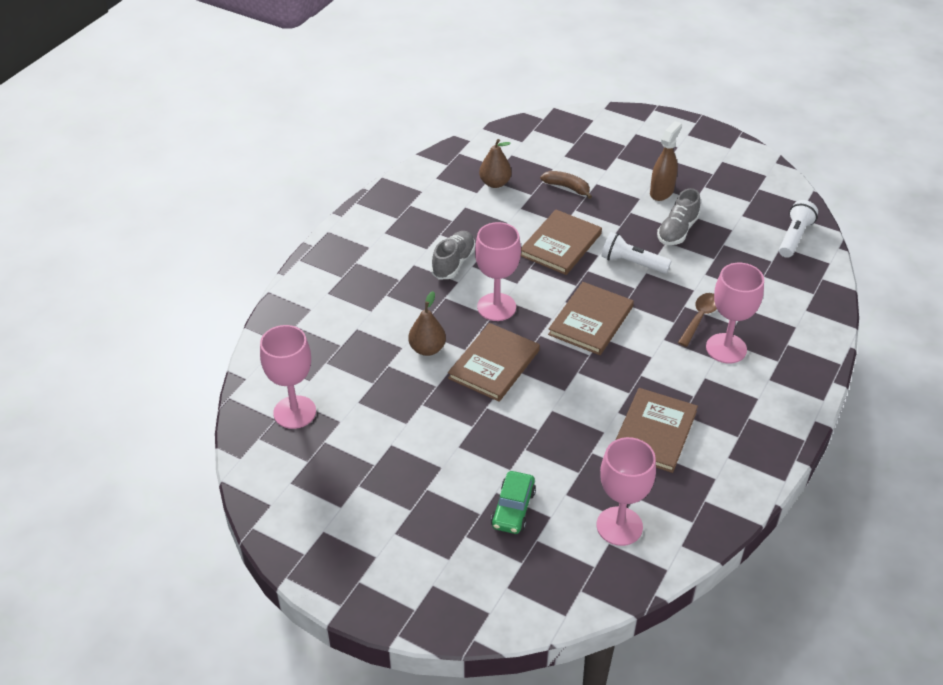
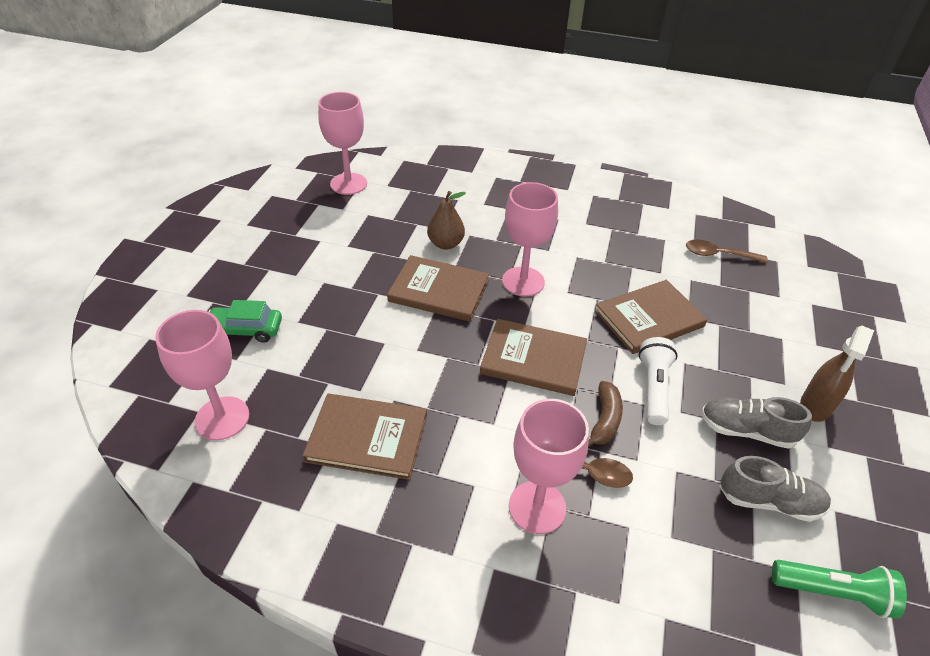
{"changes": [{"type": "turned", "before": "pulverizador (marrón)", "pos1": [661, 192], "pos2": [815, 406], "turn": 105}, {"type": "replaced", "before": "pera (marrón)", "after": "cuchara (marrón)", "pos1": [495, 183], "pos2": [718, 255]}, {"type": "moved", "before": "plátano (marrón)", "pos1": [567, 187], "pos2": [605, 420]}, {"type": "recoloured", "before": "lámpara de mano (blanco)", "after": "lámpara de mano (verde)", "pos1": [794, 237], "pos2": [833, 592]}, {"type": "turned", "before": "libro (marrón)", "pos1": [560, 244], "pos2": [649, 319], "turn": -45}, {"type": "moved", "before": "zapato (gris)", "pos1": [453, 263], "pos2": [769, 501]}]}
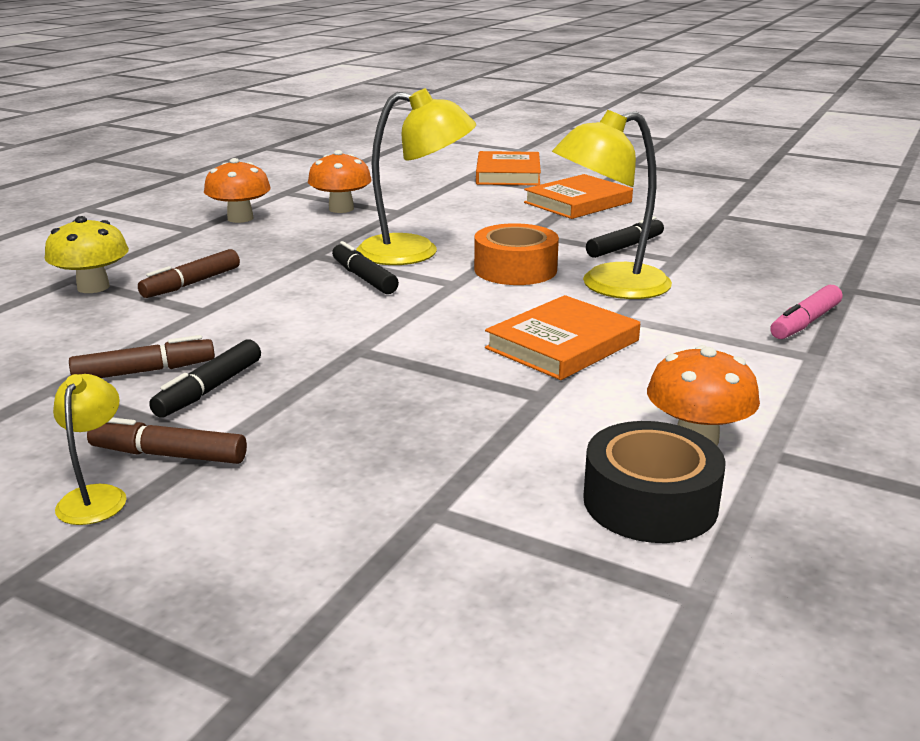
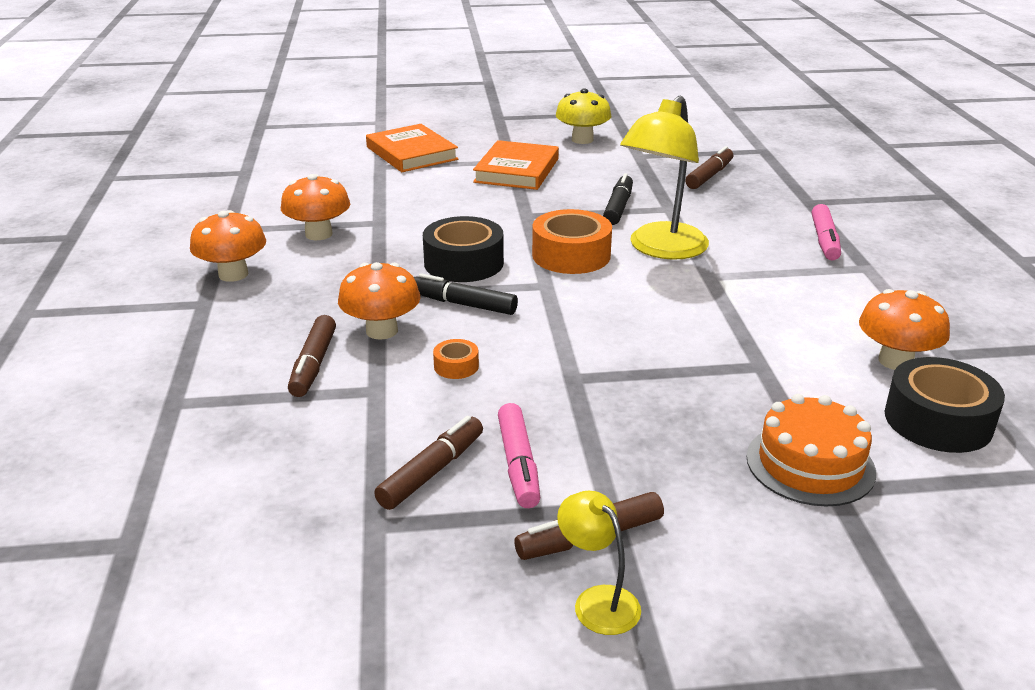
{"changes": [{"type": "replaced", "before": "lámpara (amarillo)", "after": "cinta adhesiva (negro)", "pos1": [415, 252], "pos2": [464, 263]}, {"type": "moved", "before": "seta (amarillo)", "pos1": [93, 287], "pos2": [582, 140]}, {"type": "removed", "before": "libro (naranja)", "pos1": [562, 344]}, {"type": "recoloured", "before": "rotulador (negro)", "after": "rotulador (rosa)", "pos1": [209, 389], "pos2": [518, 464]}, {"type": "added", "after": "rotulador (marrón)", "pos2": [709, 176]}, {"type": "added", "after": "seta (naranja)", "pos2": [382, 331]}, {"type": "added", "after": "cinta adhesiva (naranja)", "pos2": [456, 366]}, {"type": "added", "after": "tarta (naranja)", "pos2": [810, 464]}]}
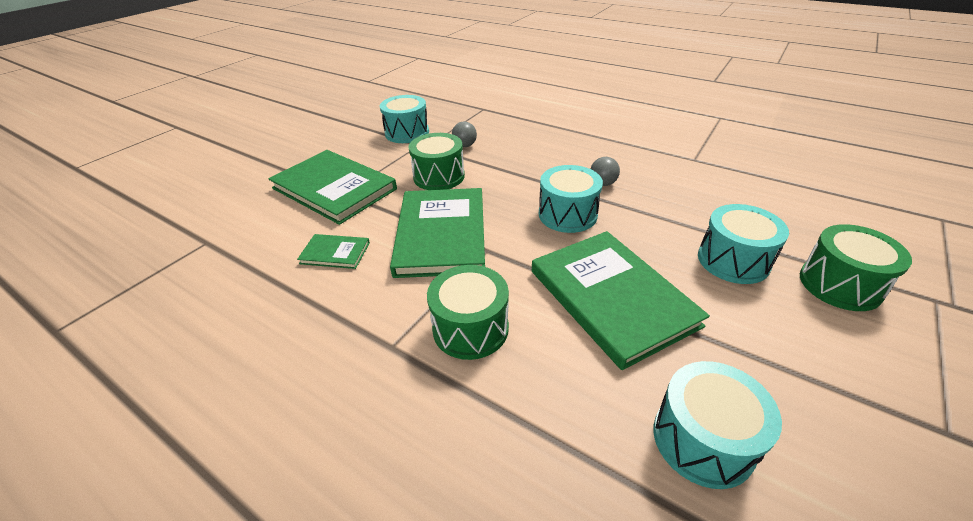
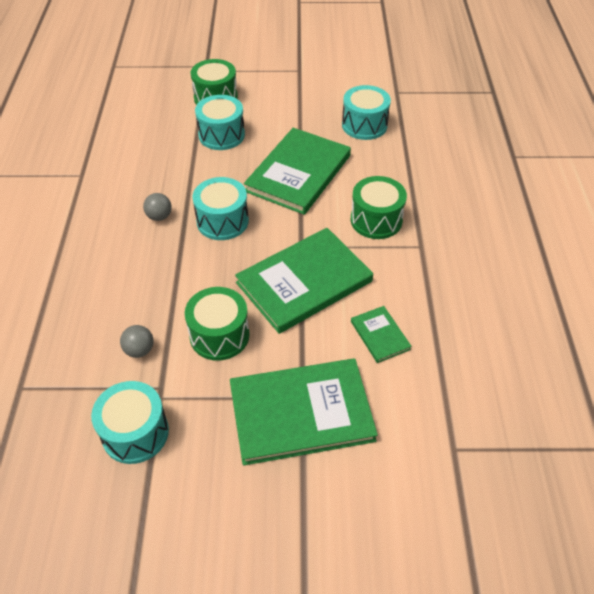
{"changes": [{"type": "turned", "before": "libro (verde)", "pos1": [334, 188], "pos2": [301, 412], "turn": 75}]}
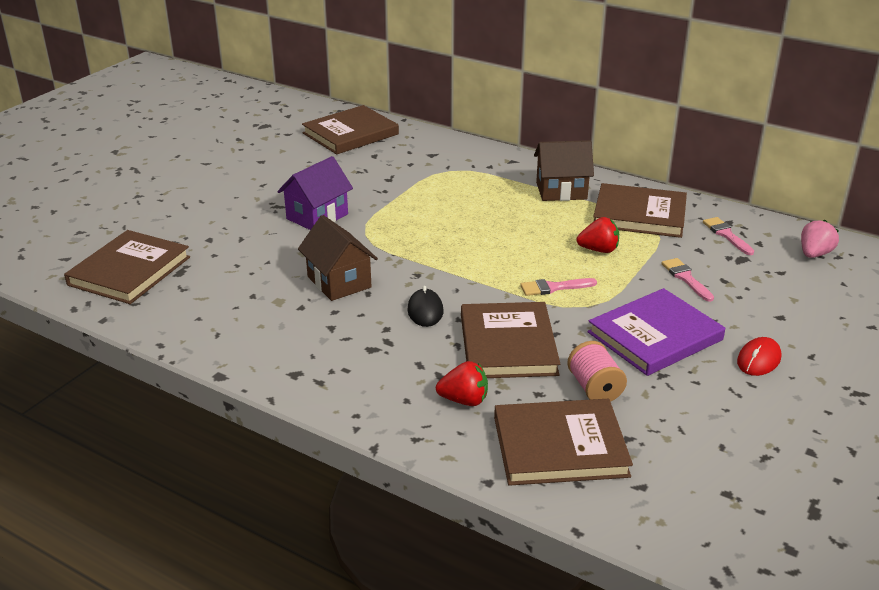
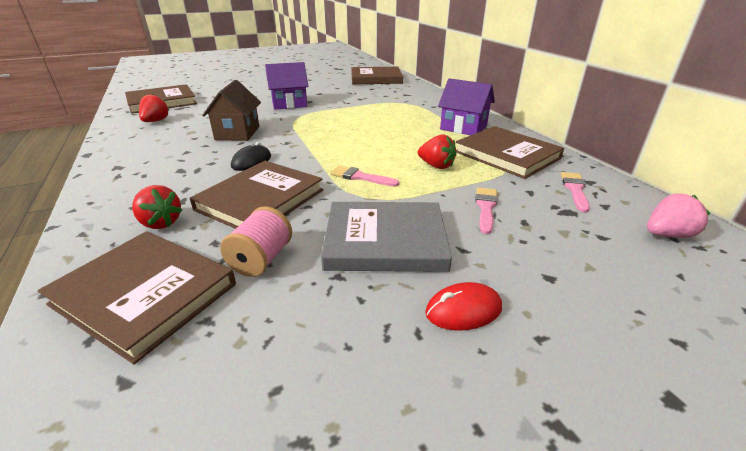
{"changes": [{"type": "recoloured", "before": "casa (marrón)", "after": "casa (morado)", "pos1": [561, 191], "pos2": [463, 128]}, {"type": "recoloured", "before": "libro (morado)", "after": "libro (gris)", "pos1": [655, 336], "pos2": [385, 240]}, {"type": "added", "after": "fresa (rojo)", "pos2": [156, 121]}]}
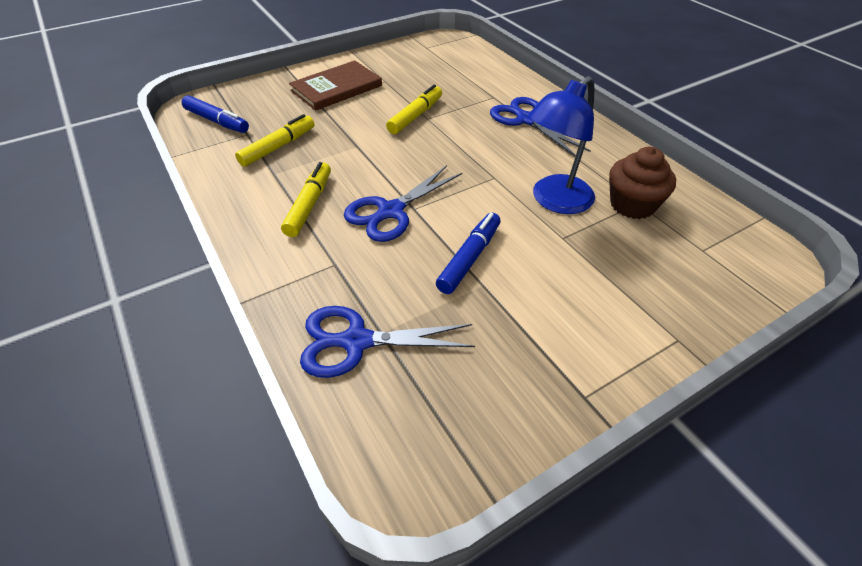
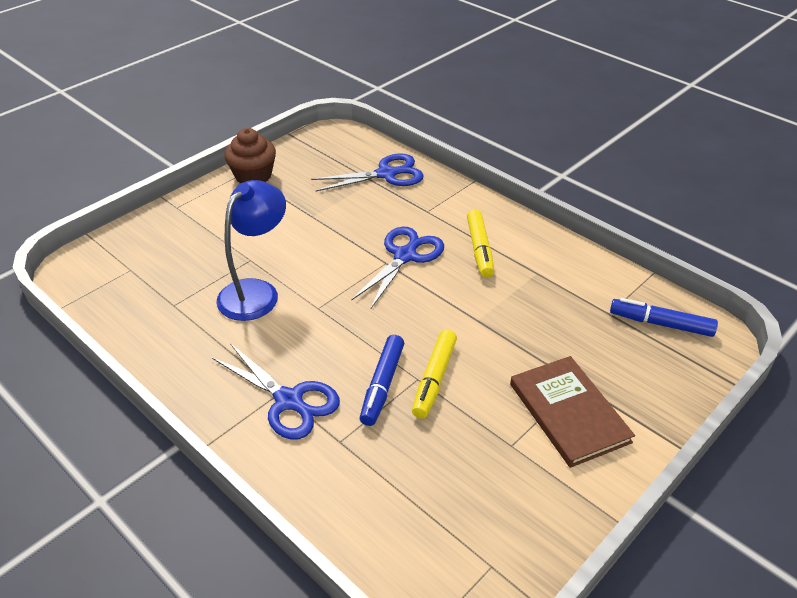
{"changes": [{"type": "turned", "before": "libro (marrón)", "pos1": [336, 88], "pos2": [569, 412], "turn": -60}, {"type": "removed", "before": "rotulador (amarillo)", "pos1": [278, 147]}, {"type": "moved", "before": "magdalena (marrón)", "pos1": [632, 205], "pos2": [253, 176]}, {"type": "moved", "before": "rotulador (azul)", "pos1": [469, 258], "pos2": [382, 385]}]}
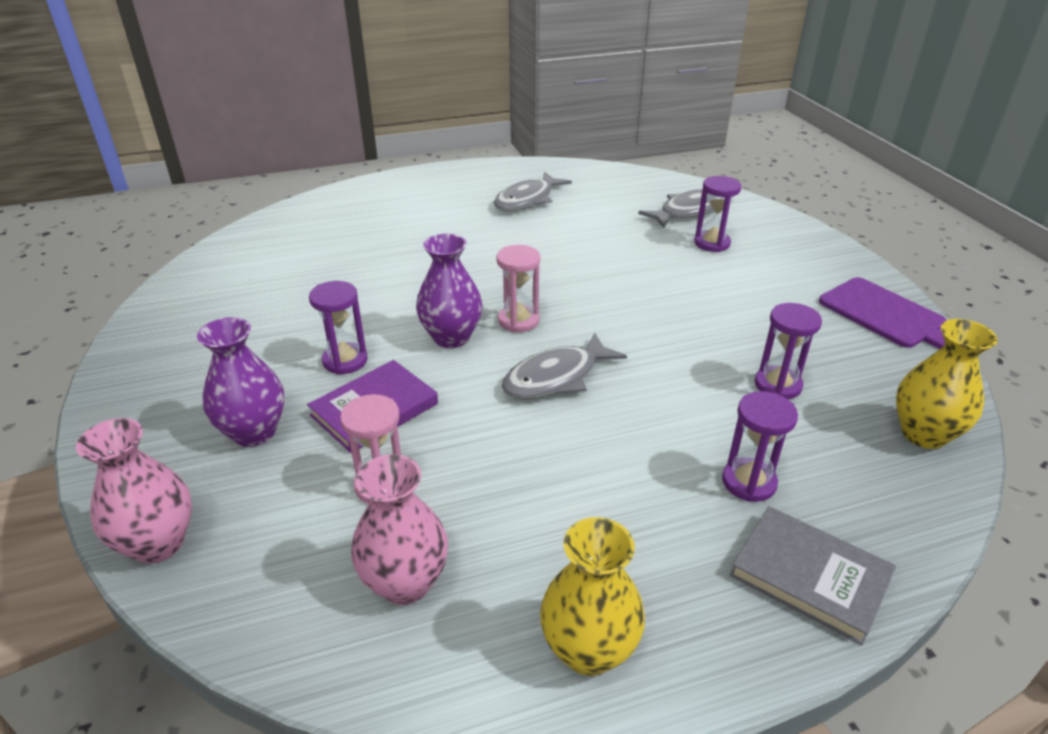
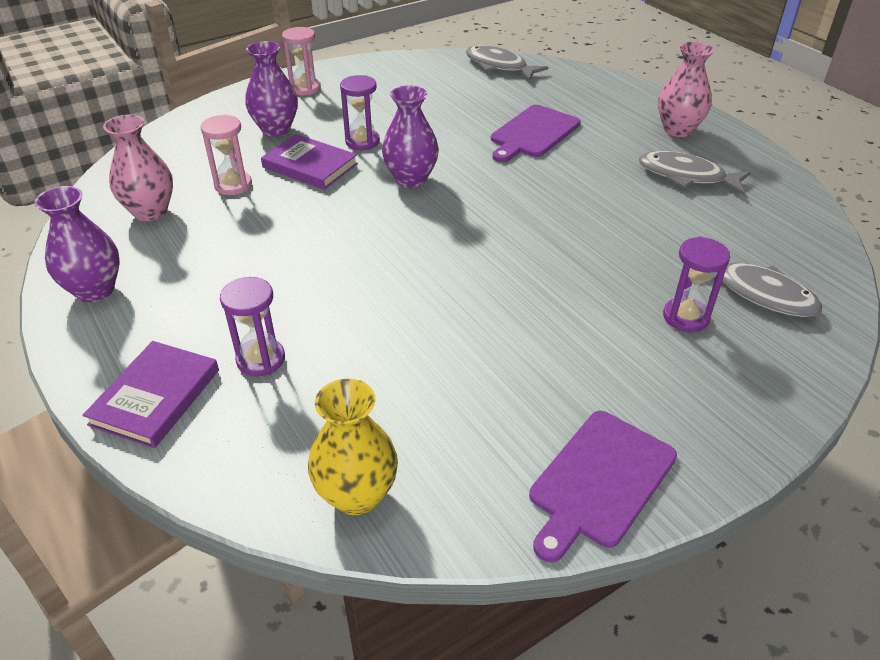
{"changes": [{"type": "moved", "before": "reloj de arena (rosa)", "pos1": [518, 321], "pos2": [305, 88]}, {"type": "removed", "before": "reloj de arena (morado)", "pos1": [777, 385]}, {"type": "moved", "before": "pez (gris)", "pos1": [556, 377], "pos2": [499, 66]}, {"type": "moved", "before": "florero (rosa)", "pos1": [158, 543], "pos2": [678, 130]}, {"type": "recoloured", "before": "libro (gris)", "after": "libro (morado)", "pos1": [810, 576], "pos2": [155, 397]}, {"type": "recoloured", "before": "florero (amarillo)", "after": "florero (morado)", "pos1": [588, 650], "pos2": [95, 290]}, {"type": "added", "after": "tabla de cortar (morado)", "pos2": [533, 133]}]}
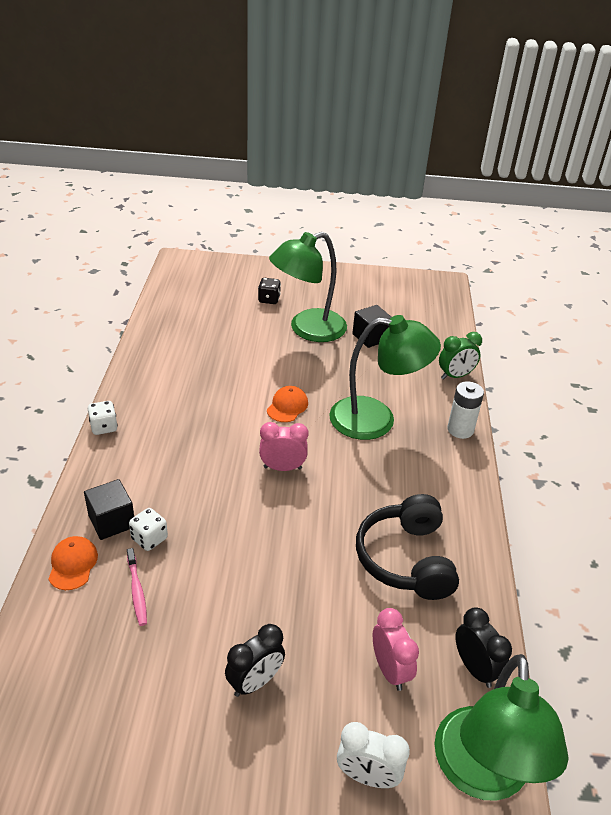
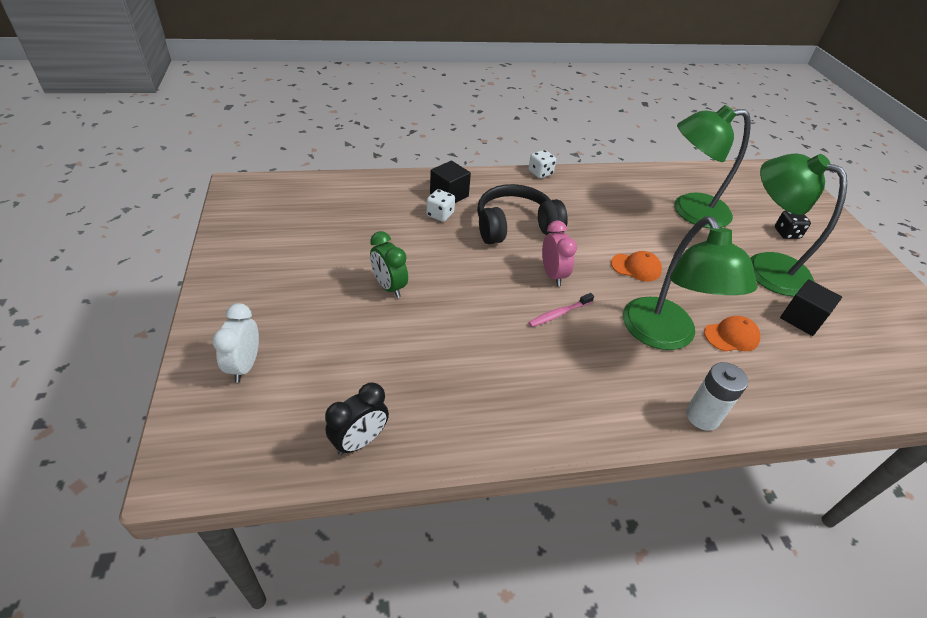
{"changes": [{"type": "moved", "before": "despertador (verde)", "pos1": [455, 376], "pos2": [389, 287]}, {"type": "moved", "before": "auriculares (negro)", "pos1": [406, 559], "pos2": [515, 227]}, {"type": "moved", "before": "gorra (naranja)", "pos1": [73, 564], "pos2": [731, 336]}, {"type": "moved", "before": "cepillo de dientes (rosa)", "pos1": [137, 591], "pos2": [559, 314]}, {"type": "removed", "before": "despertador (rosa)", "pos1": [390, 670]}, {"type": "removed", "before": "despertador (negro)", "pos1": [255, 682]}, {"type": "moved", "before": "lámpara (verde)", "pos1": [482, 774], "pos2": [690, 211]}]}
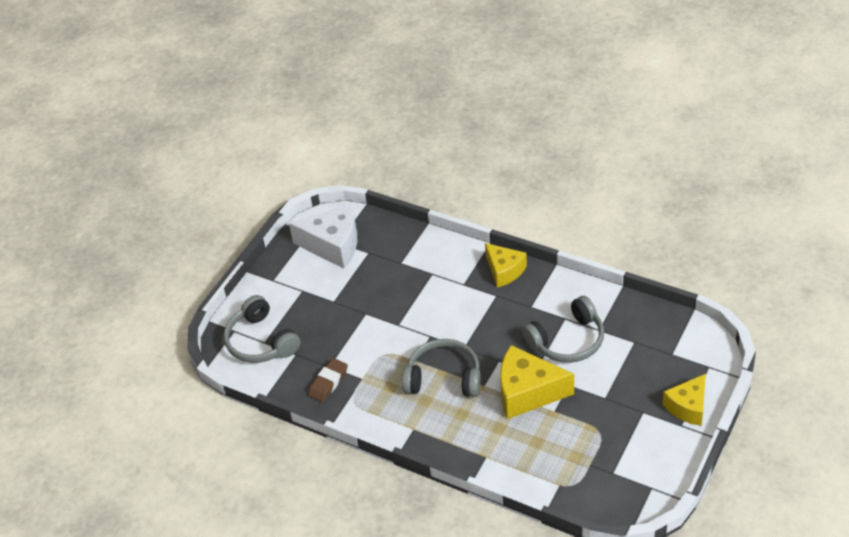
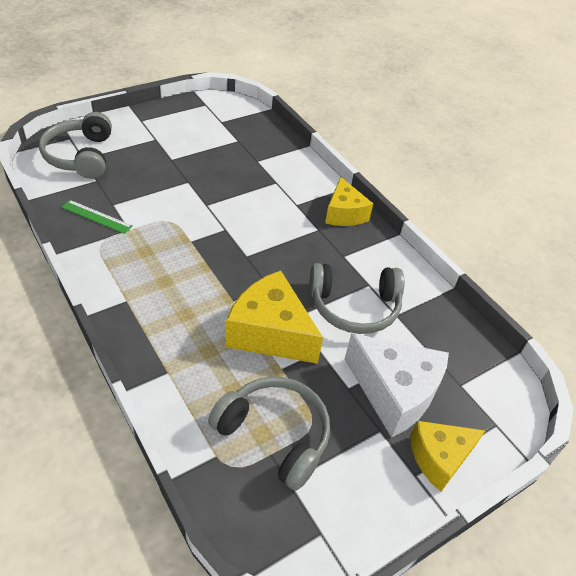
{"changes": [{"type": "moved", "before": "queso (blanco)", "pos1": [333, 245], "pos2": [394, 392]}, {"type": "moved", "before": "auriculares (gris)", "pos1": [444, 378], "pos2": [274, 435]}, {"type": "replaced", "before": "goma de borrar (marrón)", "after": "regla (verde)", "pos1": [328, 382], "pos2": [97, 216]}]}
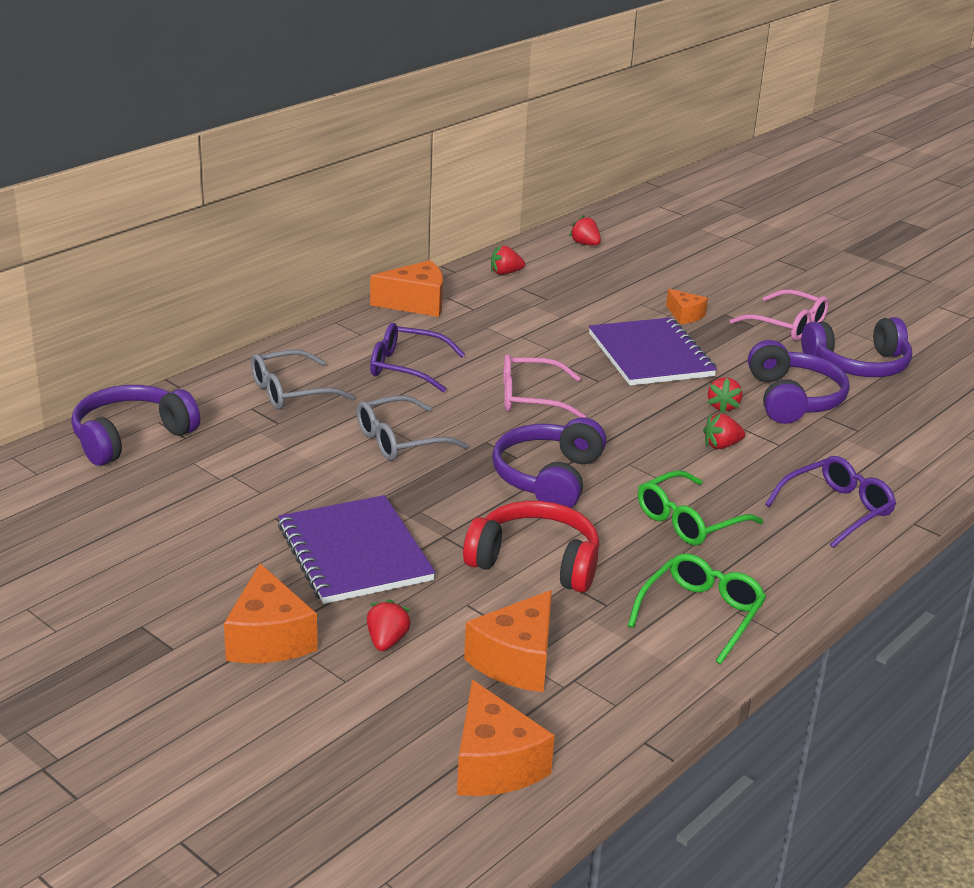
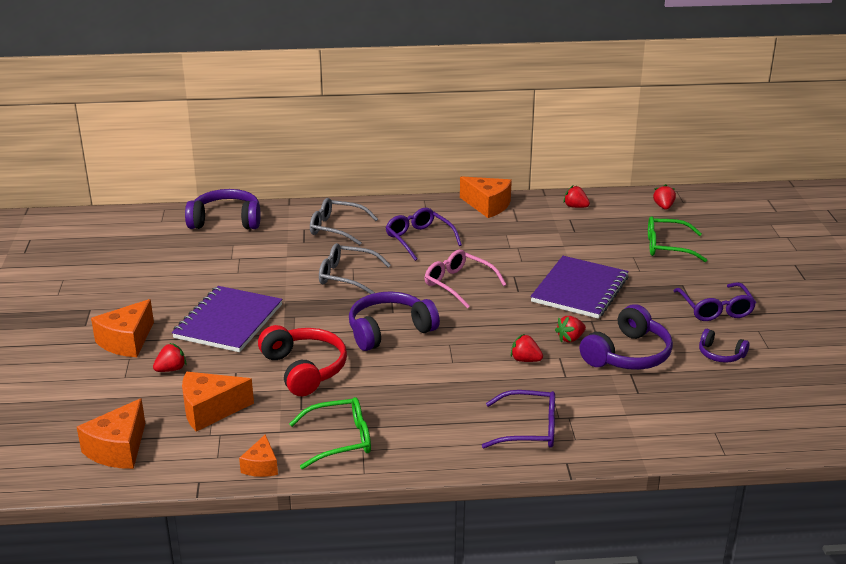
{"changes": [{"type": "moved", "before": "queso (naranja)", "pos1": [685, 315], "pos2": [261, 466]}, {"type": "recoloured", "before": "gafas (rosa)", "after": "gafas (morado)", "pos1": [787, 325], "pos2": [715, 309]}, {"type": "resized", "before": "auriculares (morado)", "pos1": [858, 365], "pos2": [720, 354], "scale": 0.54}, {"type": "moved", "before": "gafas (verde)", "pos1": [689, 521], "pos2": [668, 247]}]}
